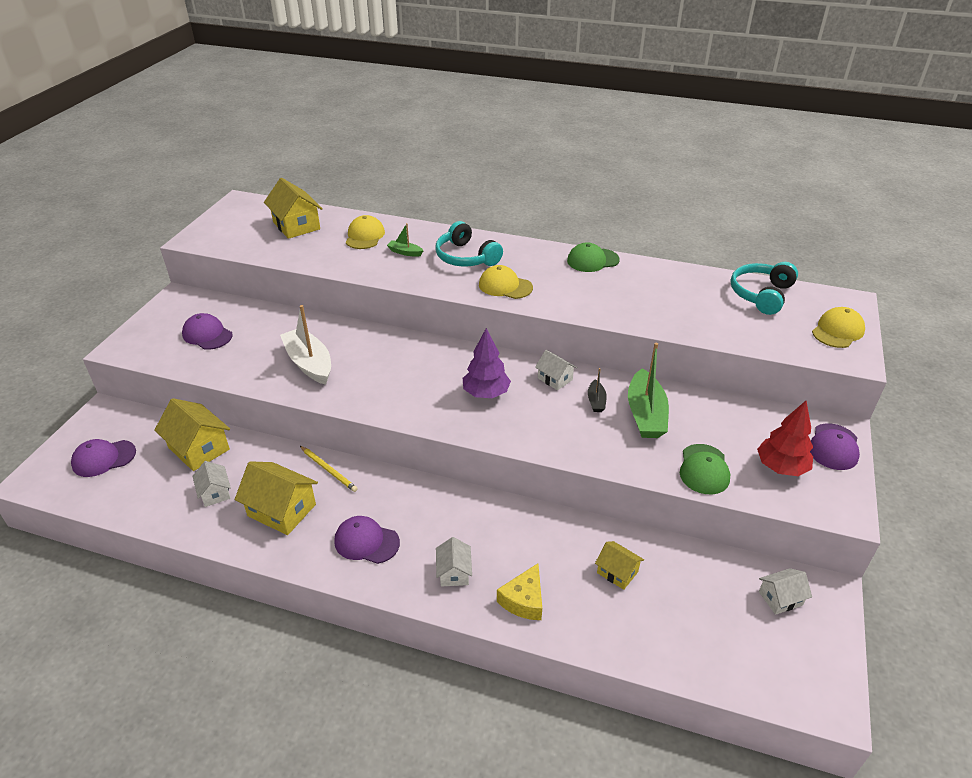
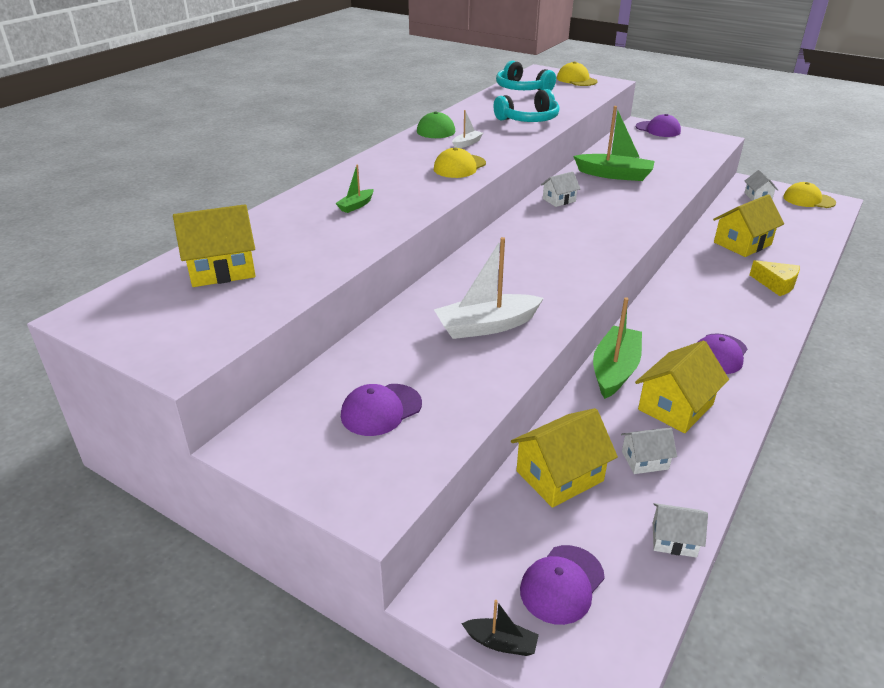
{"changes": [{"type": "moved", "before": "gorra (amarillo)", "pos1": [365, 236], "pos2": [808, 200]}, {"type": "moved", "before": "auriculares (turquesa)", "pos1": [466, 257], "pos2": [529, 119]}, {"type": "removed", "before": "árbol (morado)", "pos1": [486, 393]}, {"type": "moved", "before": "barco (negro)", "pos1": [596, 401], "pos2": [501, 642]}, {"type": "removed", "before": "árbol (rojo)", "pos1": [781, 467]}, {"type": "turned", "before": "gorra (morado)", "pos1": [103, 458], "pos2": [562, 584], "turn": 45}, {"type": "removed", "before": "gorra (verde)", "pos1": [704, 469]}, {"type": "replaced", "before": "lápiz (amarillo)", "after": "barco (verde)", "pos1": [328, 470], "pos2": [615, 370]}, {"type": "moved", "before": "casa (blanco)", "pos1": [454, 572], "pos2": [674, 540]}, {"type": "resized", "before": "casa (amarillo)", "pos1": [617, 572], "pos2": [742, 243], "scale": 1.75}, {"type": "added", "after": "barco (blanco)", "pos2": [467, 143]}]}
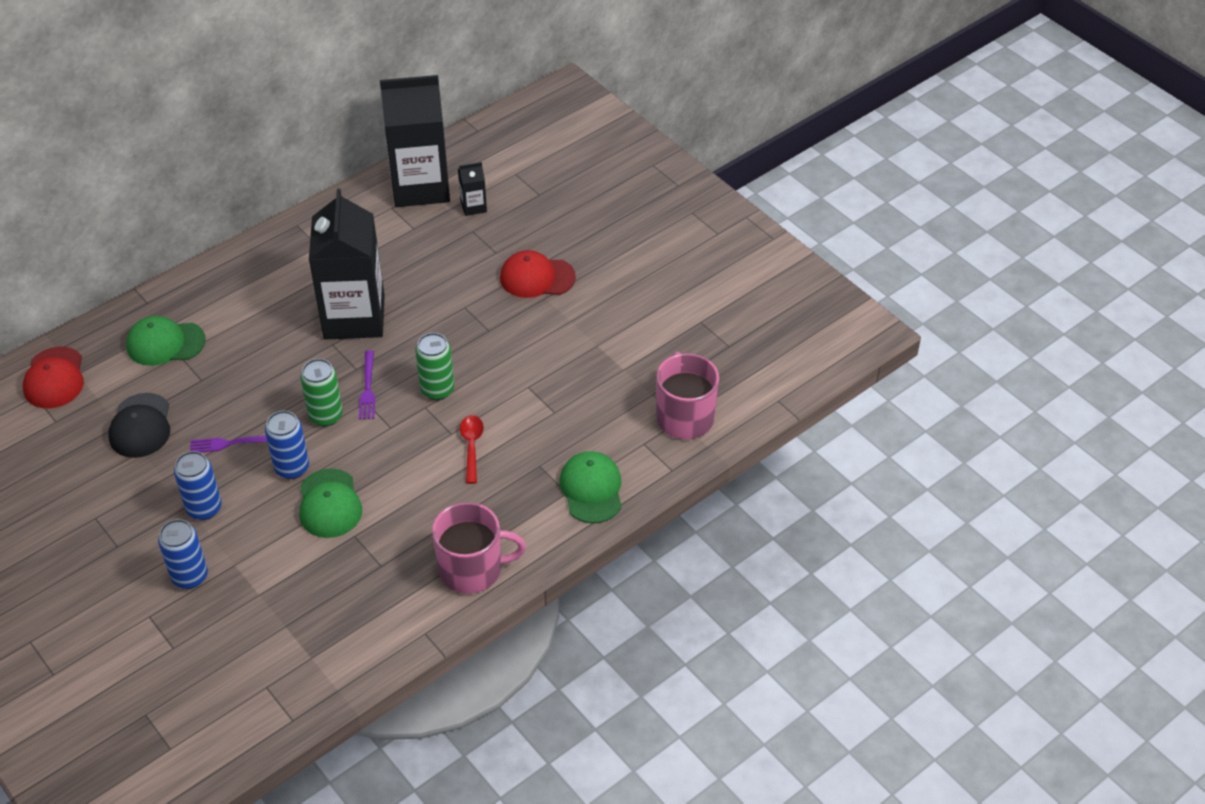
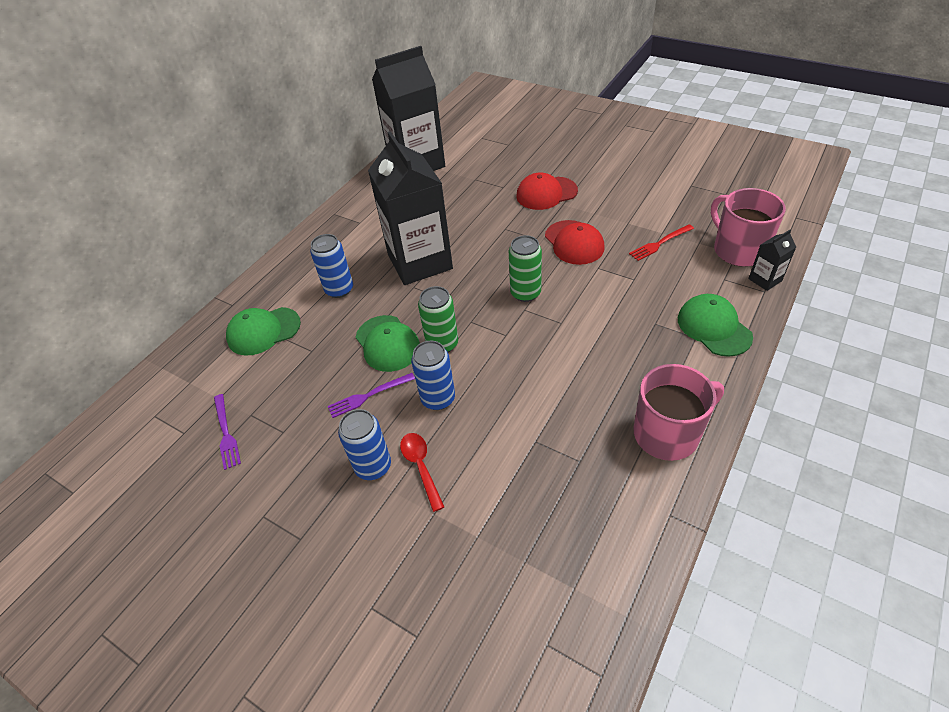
{"changes": [{"type": "moved", "before": "cartón de leche (negro)", "pos1": [473, 206], "pos2": [765, 280]}, {"type": "moved", "before": "gorra (rojo)", "pos1": [54, 378], "pos2": [574, 242]}, {"type": "moved", "before": "tenedor (morado)", "pos1": [368, 388], "pos2": [226, 433]}, {"type": "removed", "before": "gorra (negro)", "pos1": [140, 426]}, {"type": "moved", "before": "cuchara (rojo)", "pos1": [471, 446], "pos2": [421, 467]}, {"type": "moved", "before": "gorra (verde)", "pos1": [329, 504], "pos2": [387, 343]}, {"type": "moved", "before": "lata (azul)", "pos1": [190, 576], "pos2": [339, 289]}, {"type": "added", "after": "tenedor (rojo)", "pos2": [659, 243]}]}
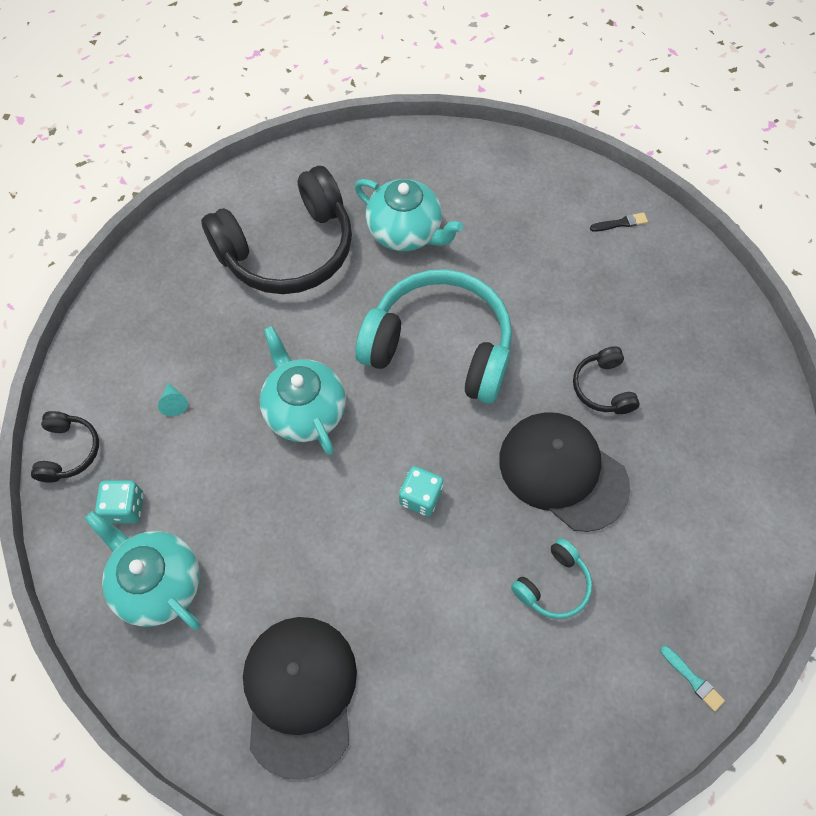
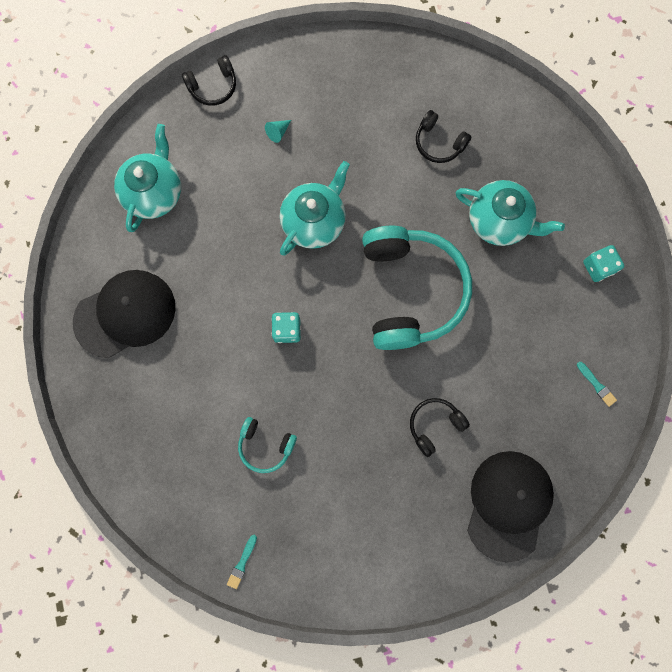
{"changes": [{"type": "resized", "before": "auriculares (negro)", "pos1": [288, 249], "pos2": [438, 143], "scale": 0.45}, {"type": "turned", "before": "tetera (turquesa)", "pos1": [406, 232], "pos2": [499, 221], "turn": -75}, {"type": "recoloured", "before": "pincel (negro)", "after": "pincel (turquesa)", "pos1": [620, 223], "pos2": [596, 385]}, {"type": "moved", "before": "gorra (negro)", "pos1": [562, 471], "pos2": [508, 504]}, {"type": "moved", "before": "dado (turquesa)", "pos1": [126, 507], "pos2": [598, 267]}]}
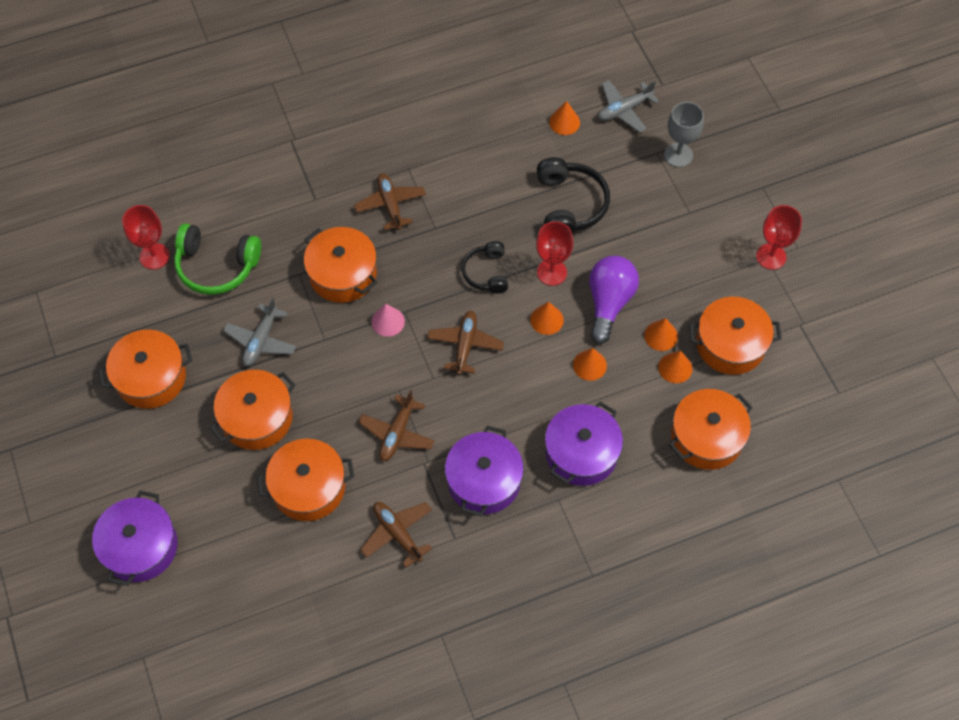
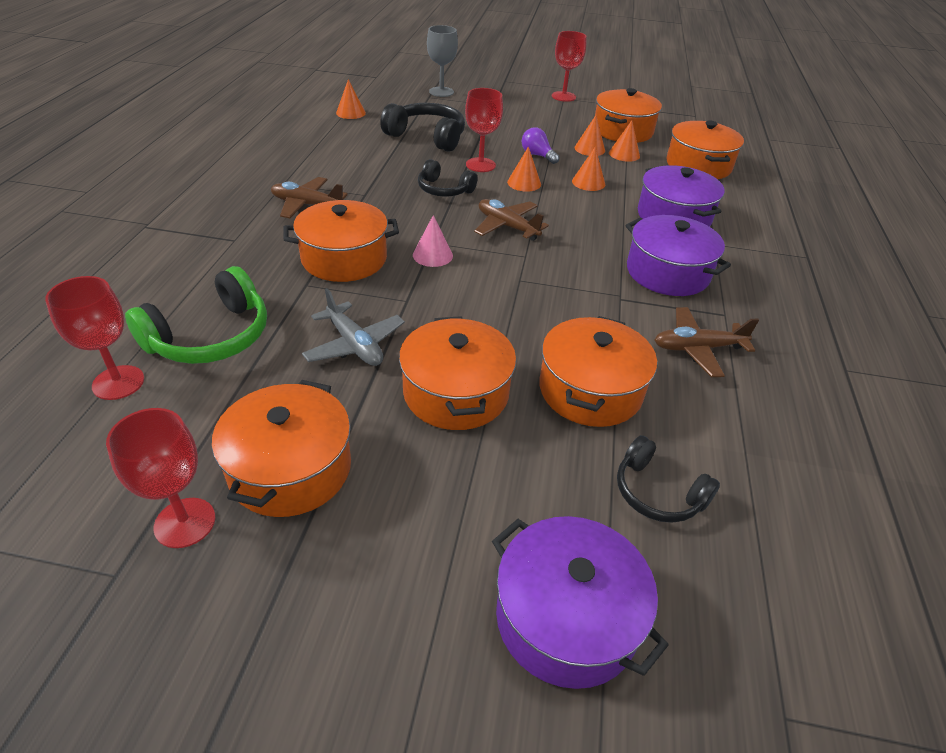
{"changes": [{"type": "removed", "before": "avión (gris)", "pos1": [624, 109]}, {"type": "resized", "before": "bombilla (morado)", "pos1": [609, 303], "pos2": [537, 155], "scale": 0.55}, {"type": "removed", "before": "avión (marrón)", "pos1": [397, 433]}, {"type": "added", "after": "copa (rojo)", "pos2": [185, 522]}, {"type": "added", "after": "auriculares (negro)", "pos2": [657, 493]}]}
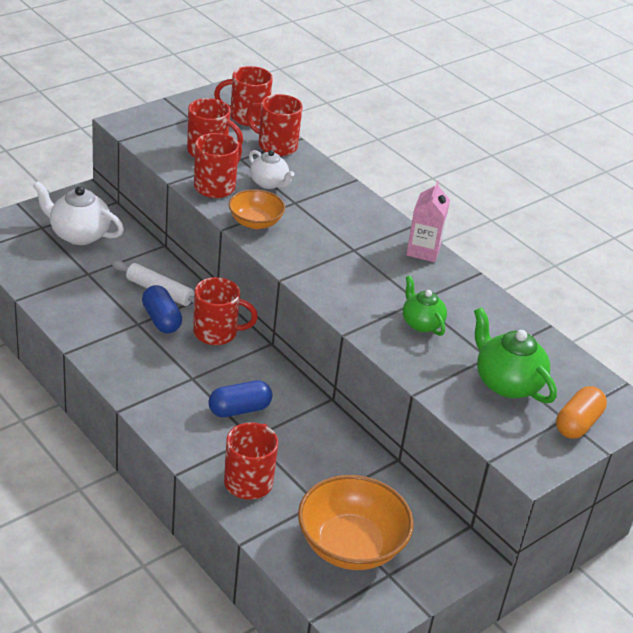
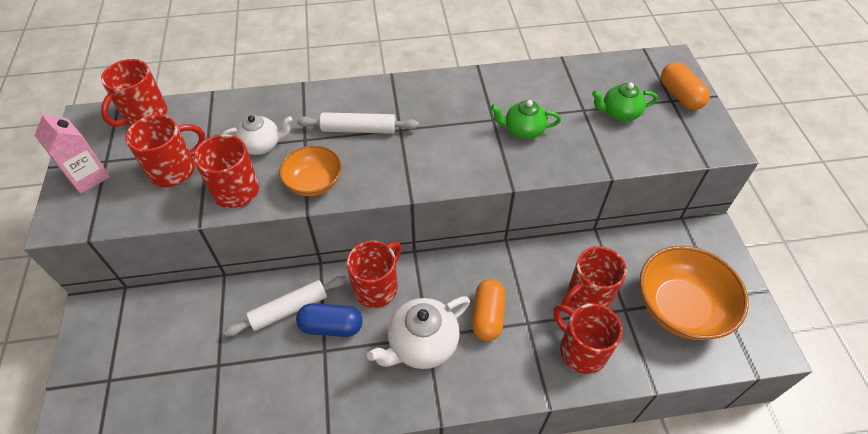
{"changes": [{"type": "moved", "before": "taza (rojo)", "pos1": [276, 146], "pos2": [587, 296]}, {"type": "moved", "before": "tetera (blanco)", "pos1": [79, 234], "pos2": [422, 344]}, {"type": "moved", "before": "cartón de leche (rosa)", "pos1": [423, 251], "pos2": [88, 177]}, {"type": "resized", "before": "tetera (verde)", "pos1": [507, 383], "pos2": [619, 113], "scale": 0.64}, {"type": "recoloured", "before": "cápsula (azul)", "after": "cápsula (naranja)", "pos1": [239, 409], "pos2": [487, 316]}, {"type": "added", "after": "rodillo (blanco)", "pos2": [358, 129]}]}
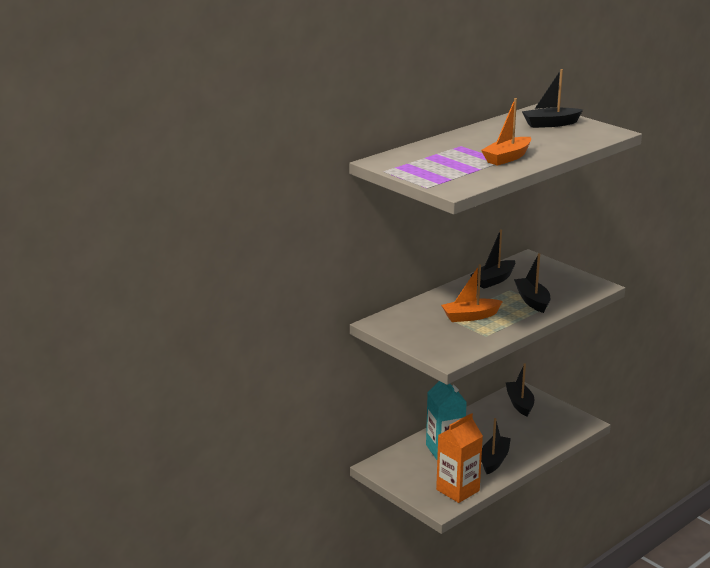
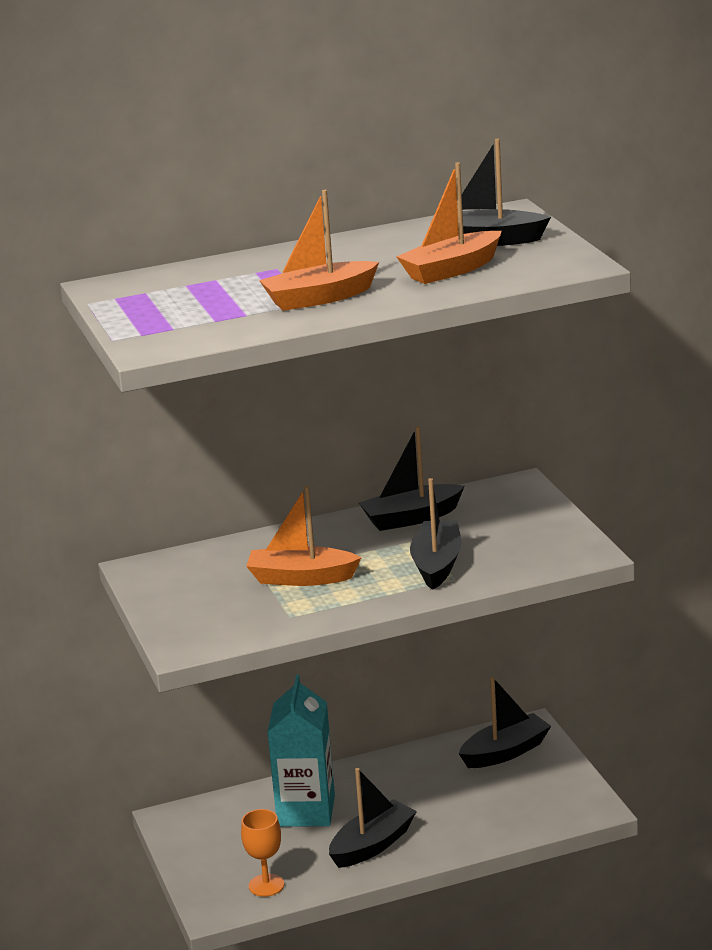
{"changes": [{"type": "turned", "before": "barco (negro)", "pos1": [519, 403], "pos2": [505, 752], "turn": 45}, {"type": "replaced", "before": "cartón de leche (naranja)", "after": "copa (naranja)", "pos1": [457, 490], "pos2": [266, 885]}, {"type": "added", "after": "barco (naranja)", "pos2": [451, 270]}]}
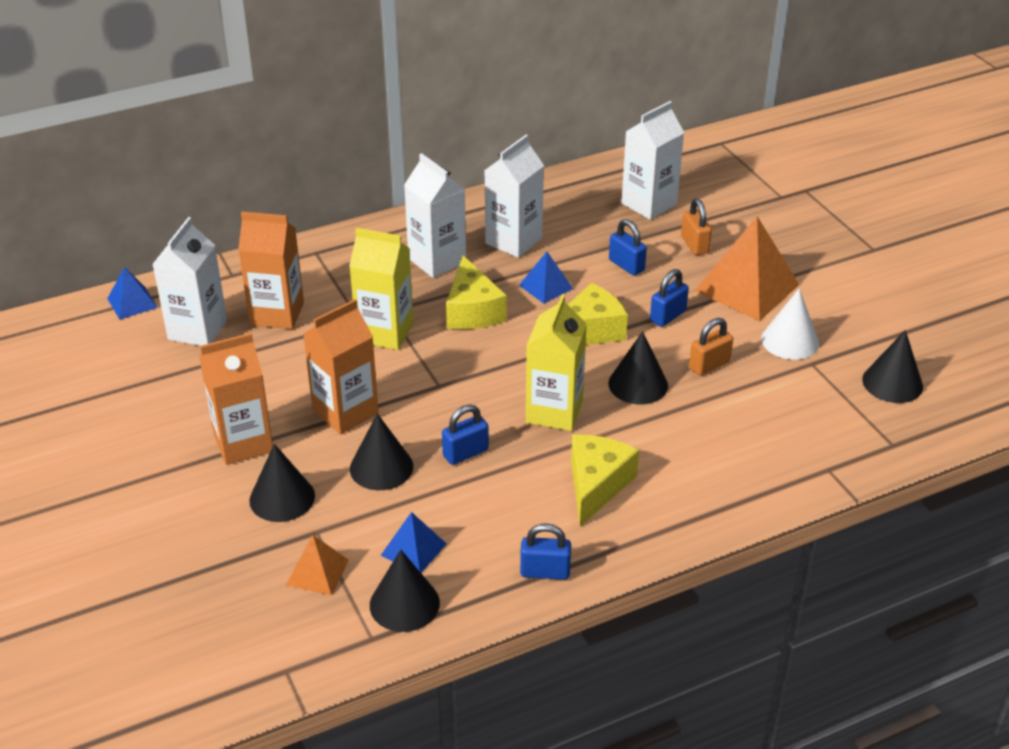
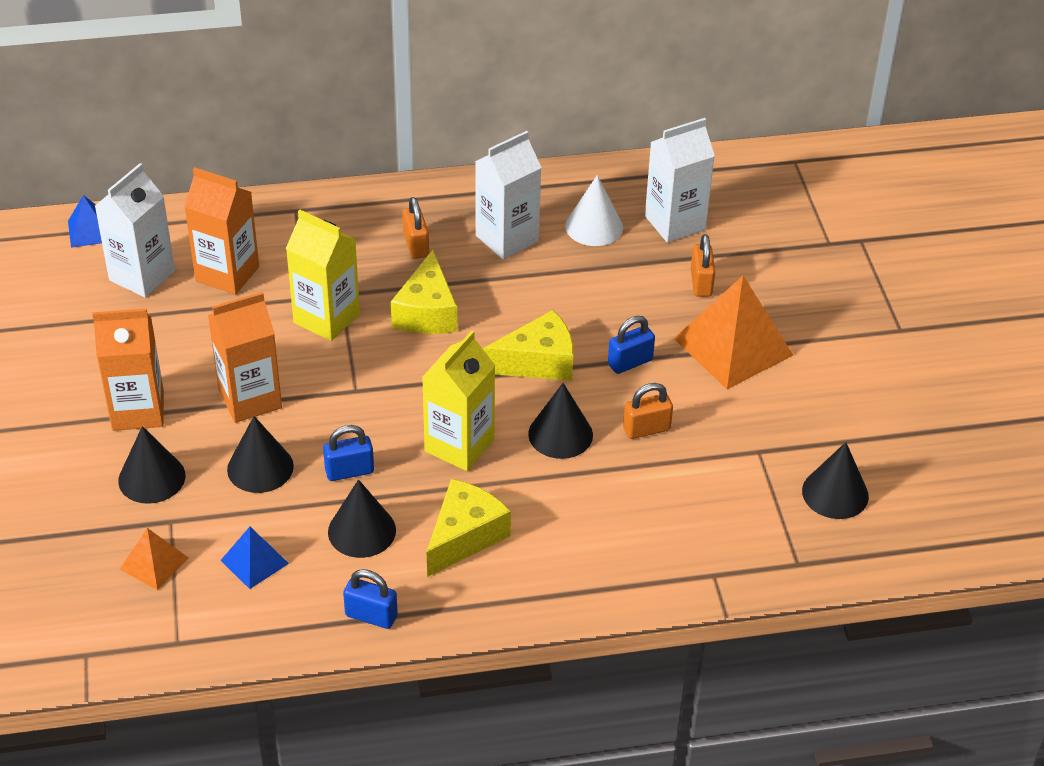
{"changes": [{"type": "replaced", "before": "cartón de leche (blanco)", "after": "candado (naranja)", "pos1": [437, 260], "pos2": [416, 245]}, {"type": "removed", "before": "candado (azul)", "pos1": [626, 265]}, {"type": "removed", "before": "pirámide (azul)", "pos1": [546, 287]}, {"type": "moved", "before": "cono (blanco)", "pos1": [790, 341], "pos2": [594, 226]}, {"type": "moved", "before": "cono (negro)", "pos1": [404, 604], "pos2": [362, 531]}]}
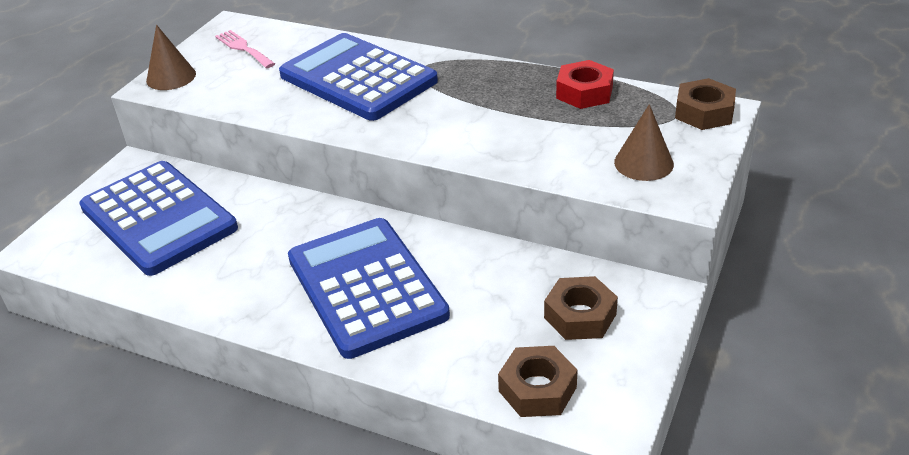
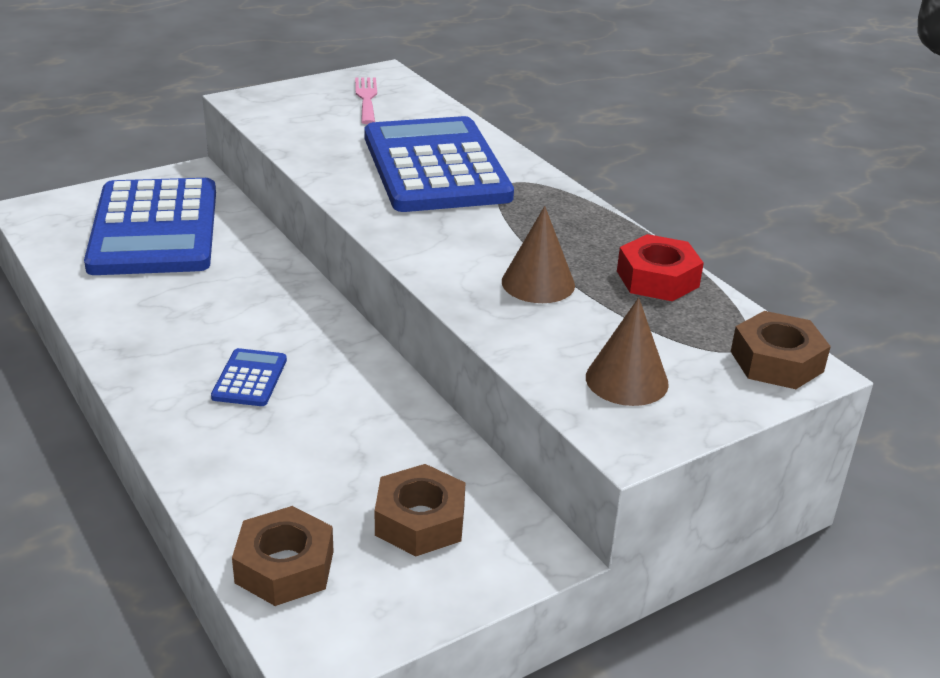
{"changes": [{"type": "moved", "before": "cono (marrón)", "pos1": [171, 77], "pos2": [538, 283]}, {"type": "resized", "before": "calculadora (azul)", "pos1": [366, 287], "pos2": [249, 378], "scale": 0.4}]}
